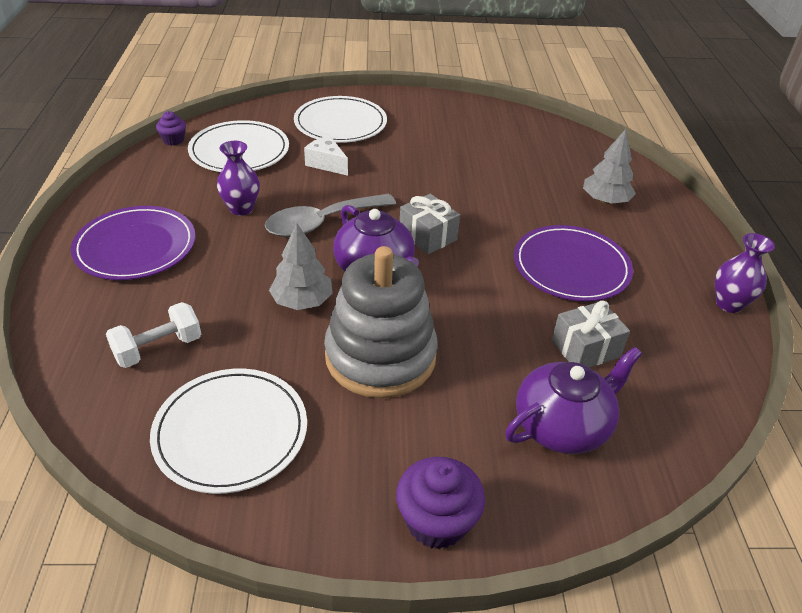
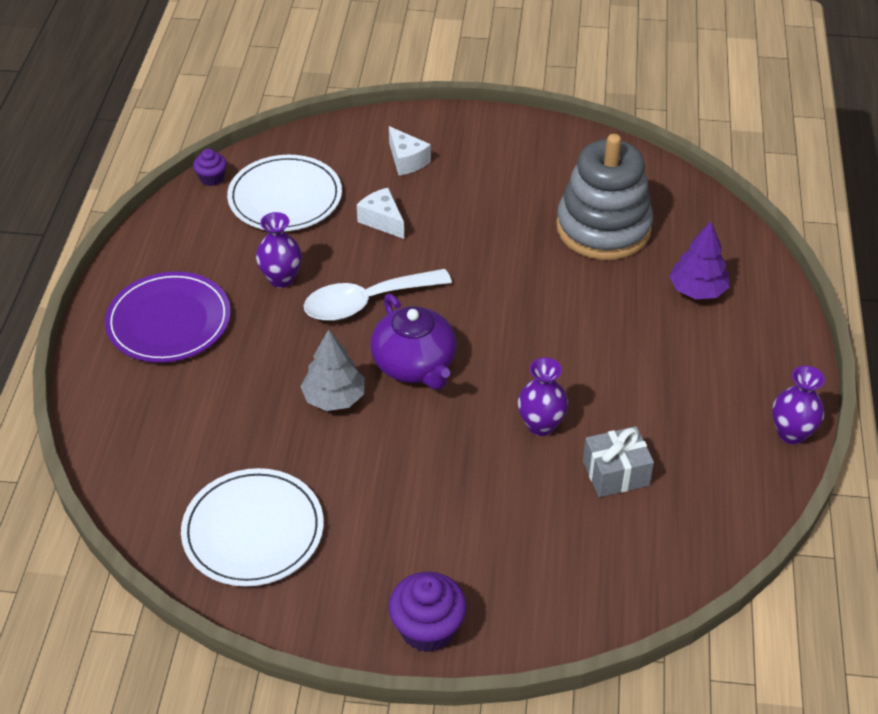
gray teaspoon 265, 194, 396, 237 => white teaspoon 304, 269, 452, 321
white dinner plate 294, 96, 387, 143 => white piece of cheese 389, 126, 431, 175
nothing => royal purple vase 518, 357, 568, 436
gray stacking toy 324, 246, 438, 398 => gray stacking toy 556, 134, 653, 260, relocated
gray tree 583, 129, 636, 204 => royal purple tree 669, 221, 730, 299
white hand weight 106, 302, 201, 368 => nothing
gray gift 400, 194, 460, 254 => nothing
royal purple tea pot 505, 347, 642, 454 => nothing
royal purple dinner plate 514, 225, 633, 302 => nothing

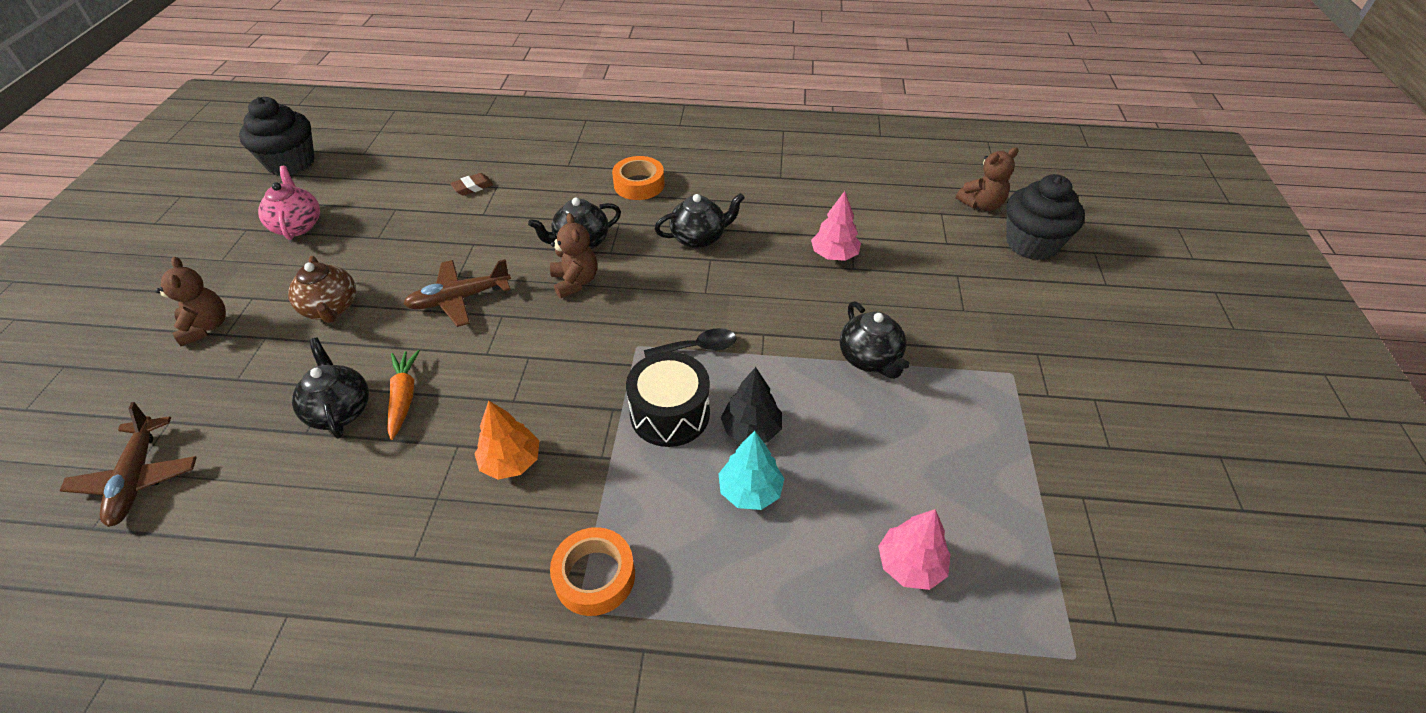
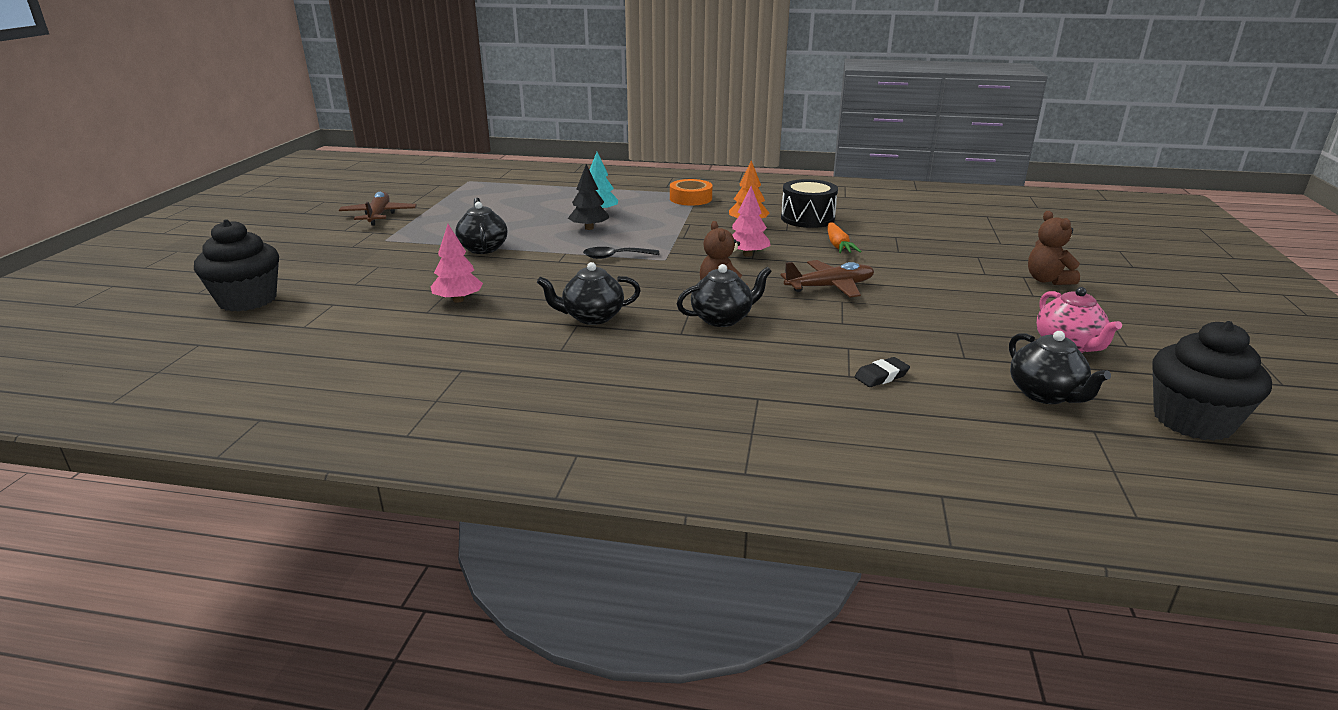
brown plane 59, 402, 197, 527 => brown plane 339, 192, 417, 226, relocated
rose-pink tree 878, 509, 950, 590 => rose-pink tree 732, 186, 771, 257, relocated
black snare drum 626, 352, 710, 447 => black snare drum 781, 179, 838, 228, relocated
brown pencil eraser 450, 173, 494, 196 => black pencil eraser 854, 357, 910, 387
black tea pot 292, 338, 369, 439 => black tea pot 1009, 331, 1111, 404, relocated
brown tea pot 288, 256, 356, 323 => nothing
orange-coloured sticky tape 612, 156, 665, 200 => nothing
brown teddy 956, 147, 1019, 211 => nothing

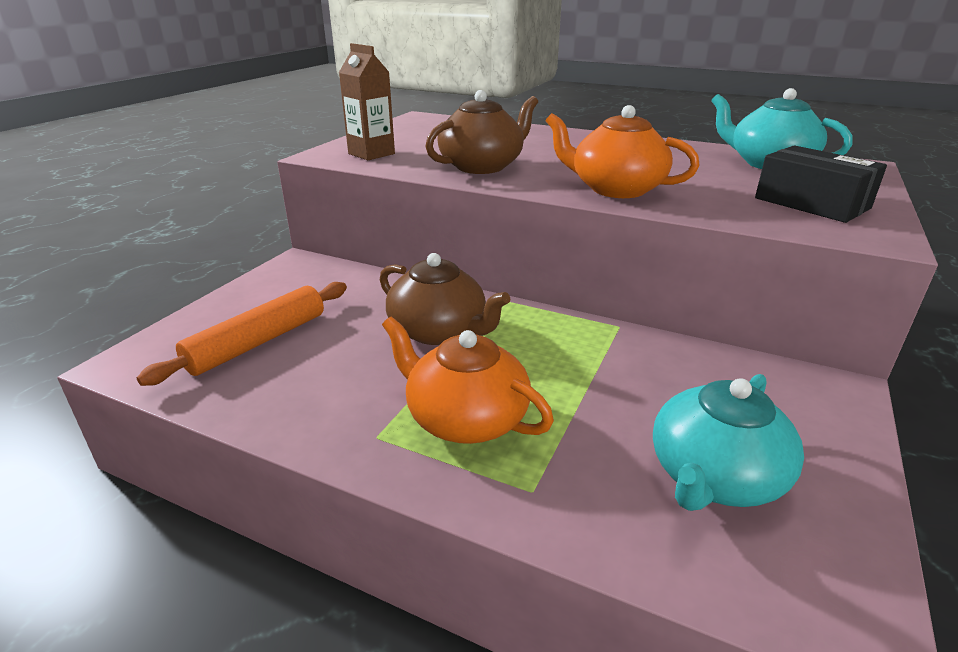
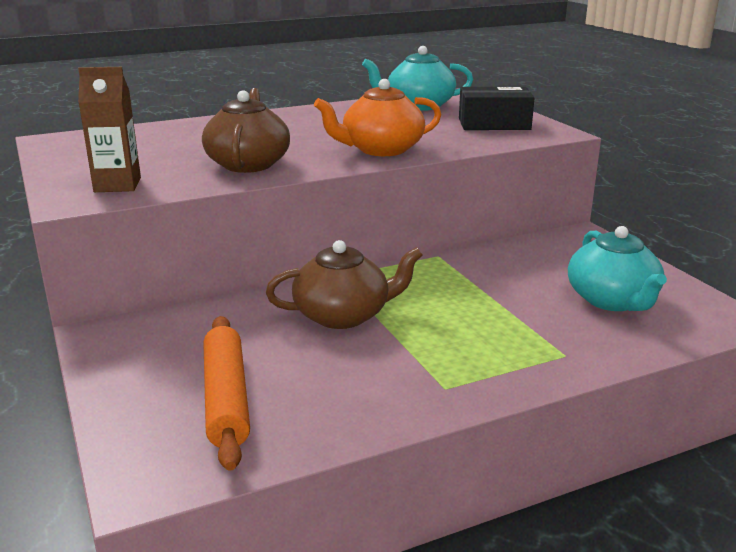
orange-coloured tea pot 382, 317, 554, 444 => nothing

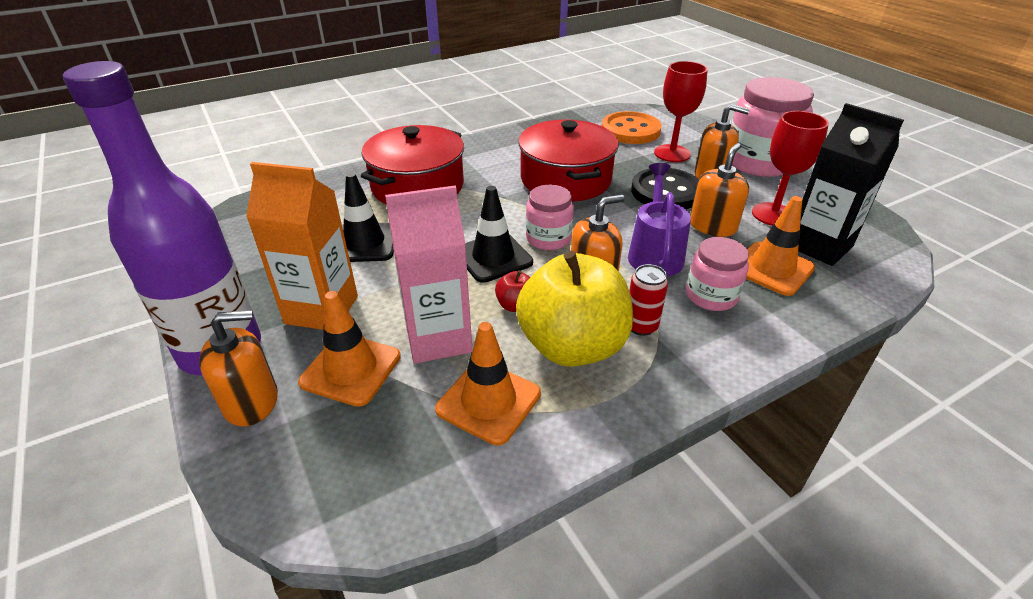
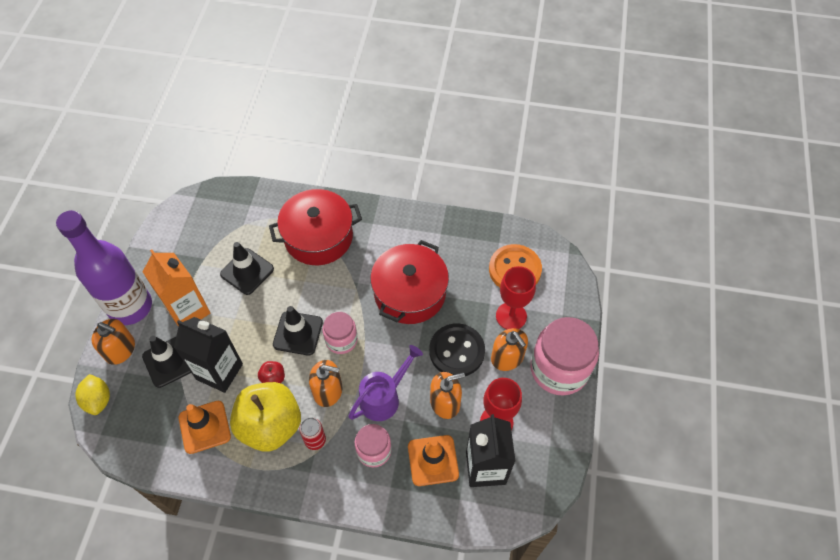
nothing => bright yellow toy lemon 75, 374, 110, 415
orange-coloured traffic cone 298, 291, 401, 407 => black traffic cone 142, 336, 191, 388
rose-pink milk carton 385, 185, 473, 364 => black milk carton 174, 317, 243, 393

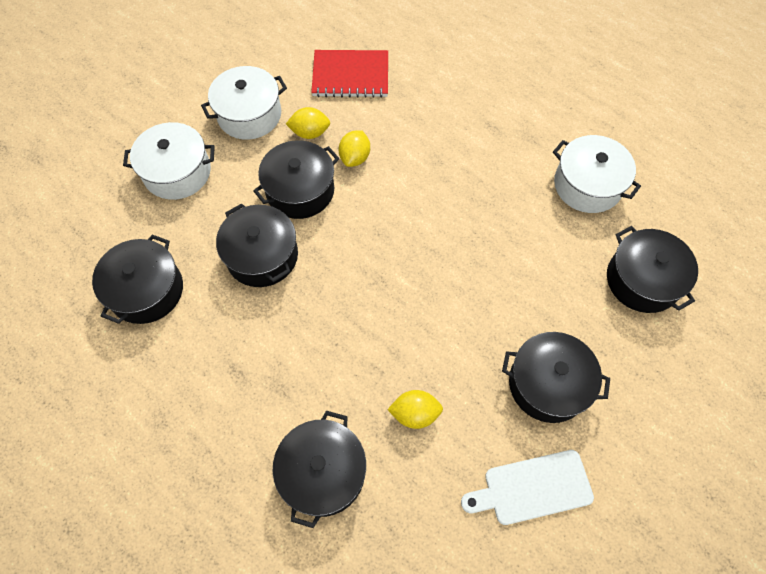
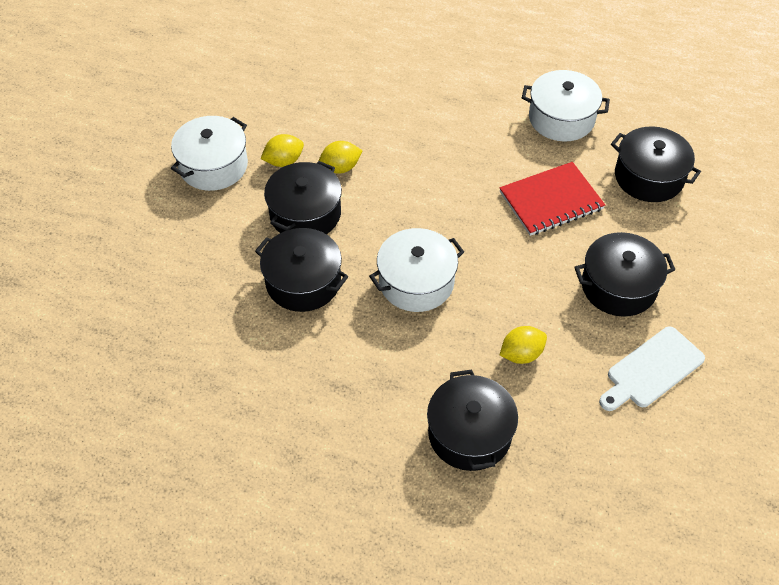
bright yellow toy lemon 339, 130, 370, 167 => bright yellow toy lemon 319, 141, 363, 173, 75 degrees clockwise
white cooking pot 123, 122, 215, 200 => white cooking pot 369, 228, 464, 312, relocated
crimson notebook 311, 50, 388, 98 => crimson notebook 500, 162, 605, 236, relocated
black cooking pot 92, 235, 183, 324 => nothing

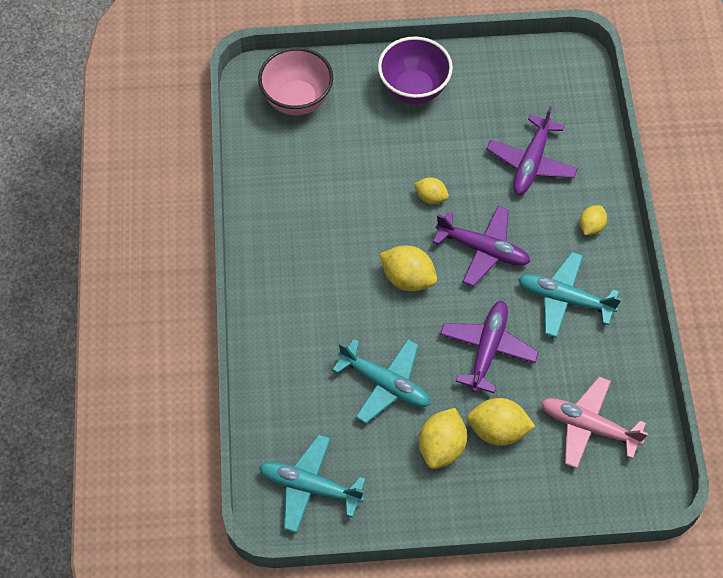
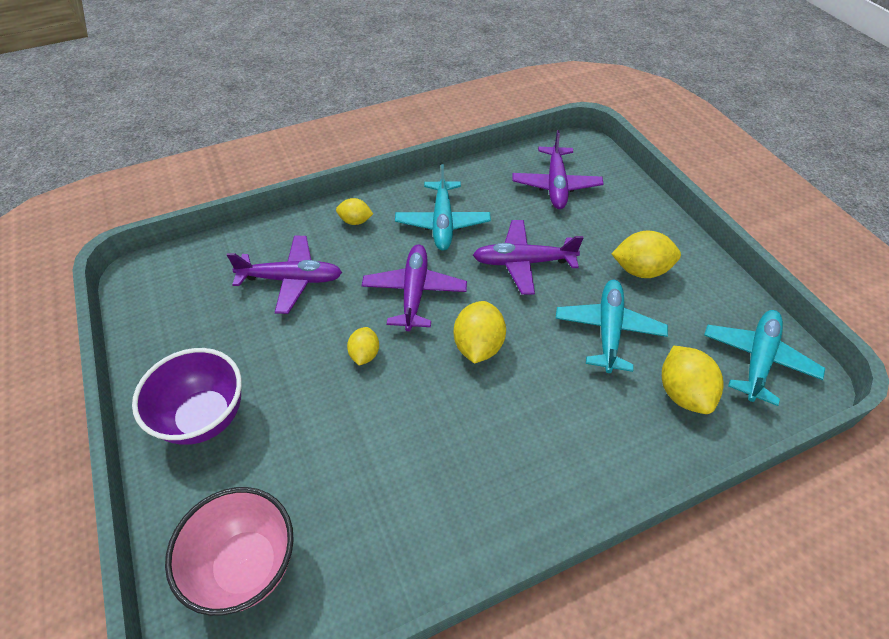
rose-pink plane 541, 376, 648, 469 => royal purple plane 512, 130, 603, 209
bright yellow toy lemon 467, 398, 535, 446 => bright yellow toy lemon 662, 346, 724, 414, relocated
teal plane 259, 434, 366, 533 => teal plane 704, 310, 825, 406, 150 degrees counterclockwise

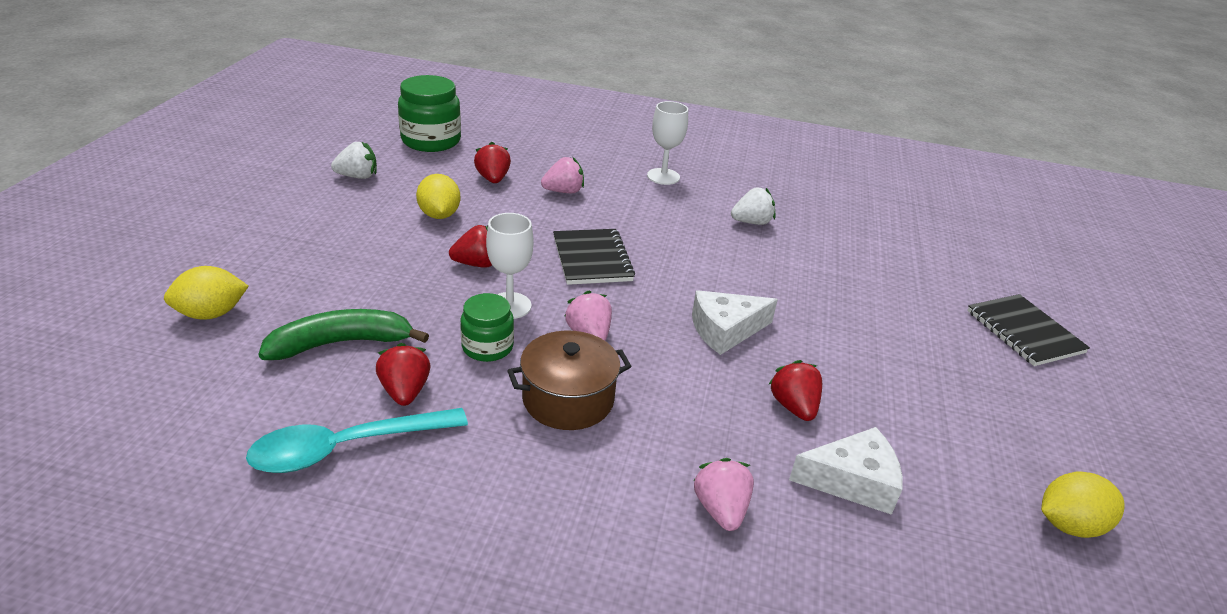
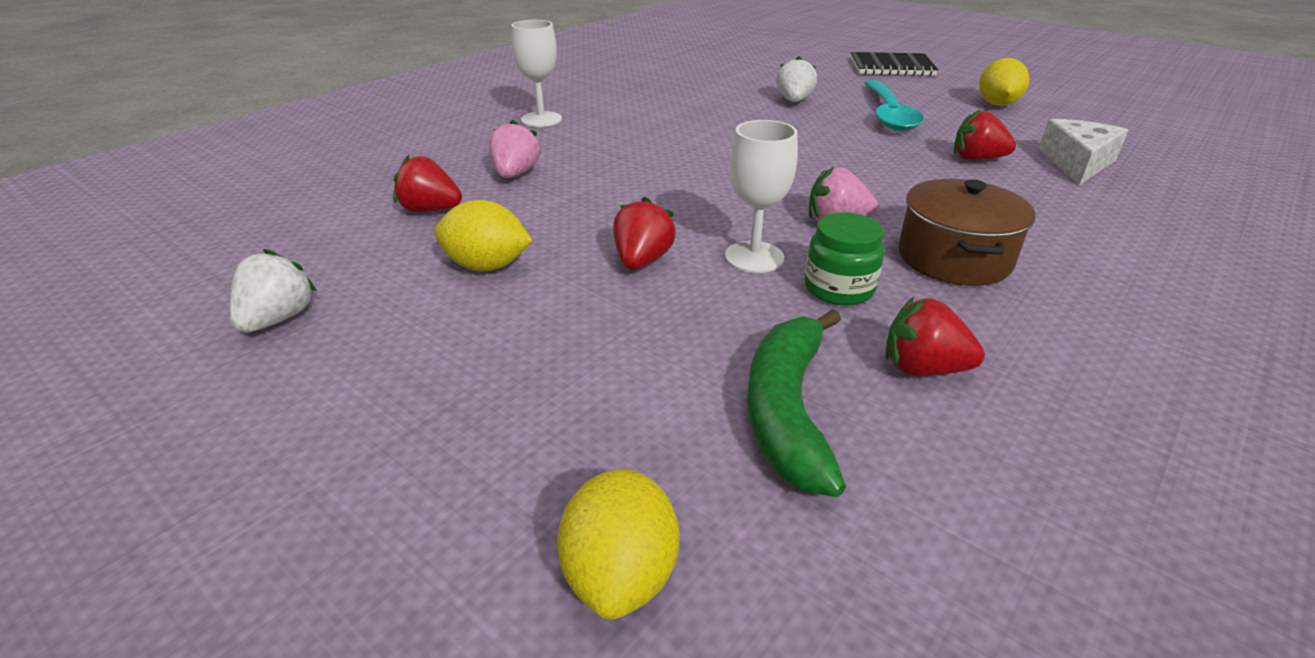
white berry 731, 187, 776, 225 => white berry 776, 56, 817, 102, relocated
teal teaspoon 246, 408, 468, 473 => teal teaspoon 864, 80, 924, 131, relocated
bright yellow toy lemon 1041, 471, 1124, 538 => bright yellow toy lemon 979, 58, 1029, 106, relocated
leaf-green jam jar 398, 75, 461, 152 => nothing
black notebook 553, 229, 635, 285 => nothing
white piece of cheese 692, 290, 778, 355 => nothing
rose-pink berry 694, 458, 754, 531 => nothing

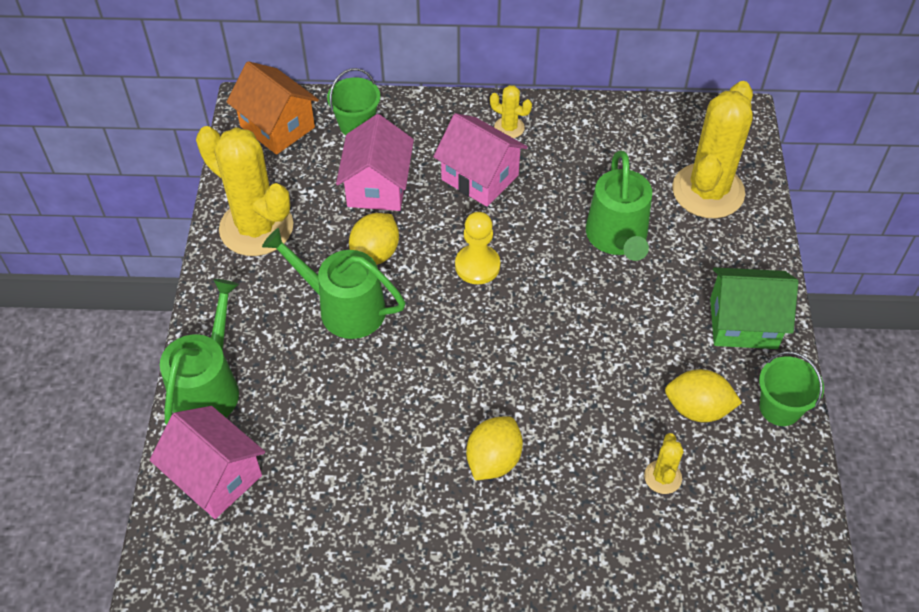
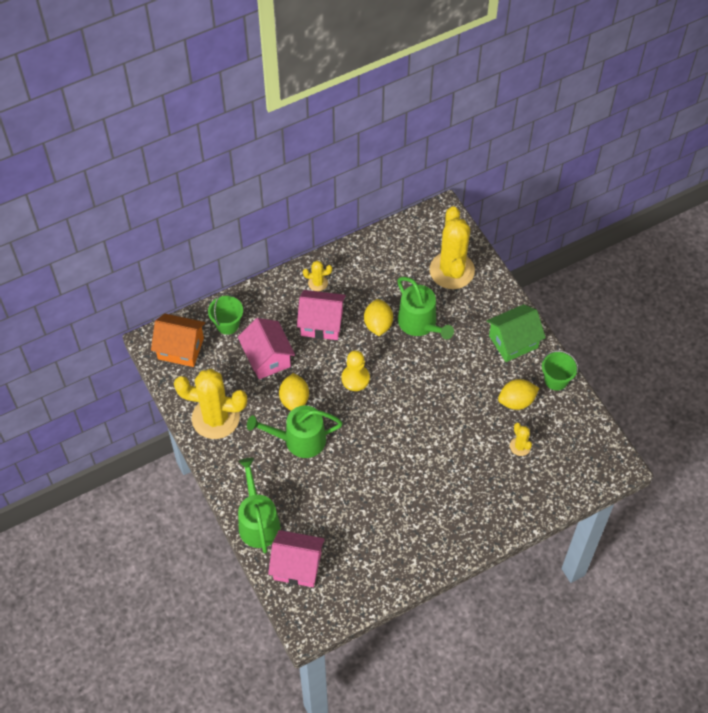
bright yellow toy lemon 466, 416, 523, 480 => bright yellow toy lemon 364, 299, 393, 336, relocated

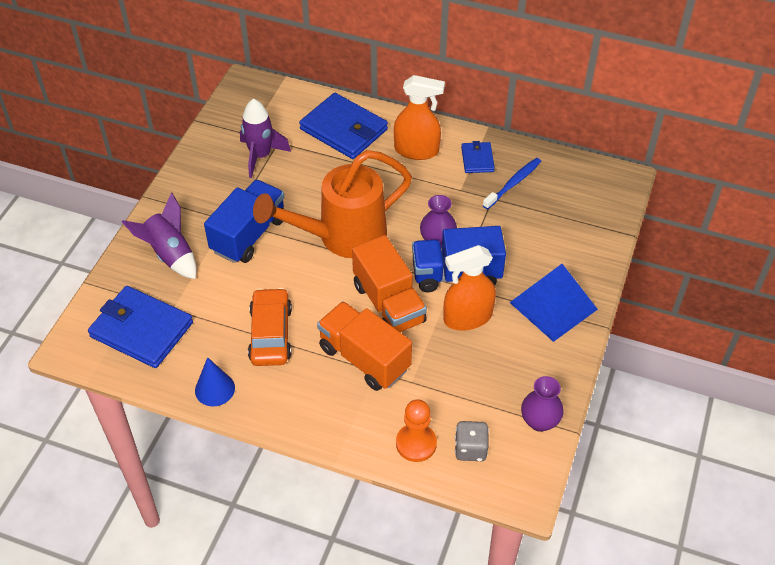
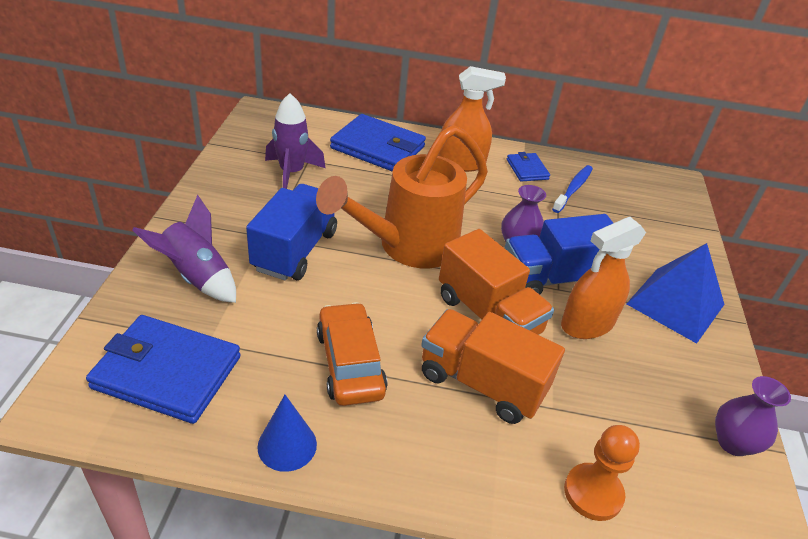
gray dice 455, 421, 489, 461 => nothing

